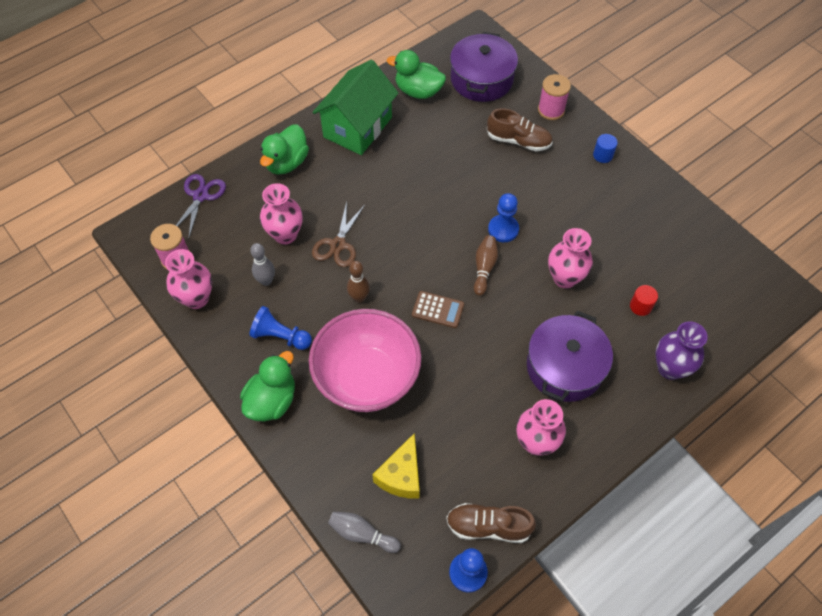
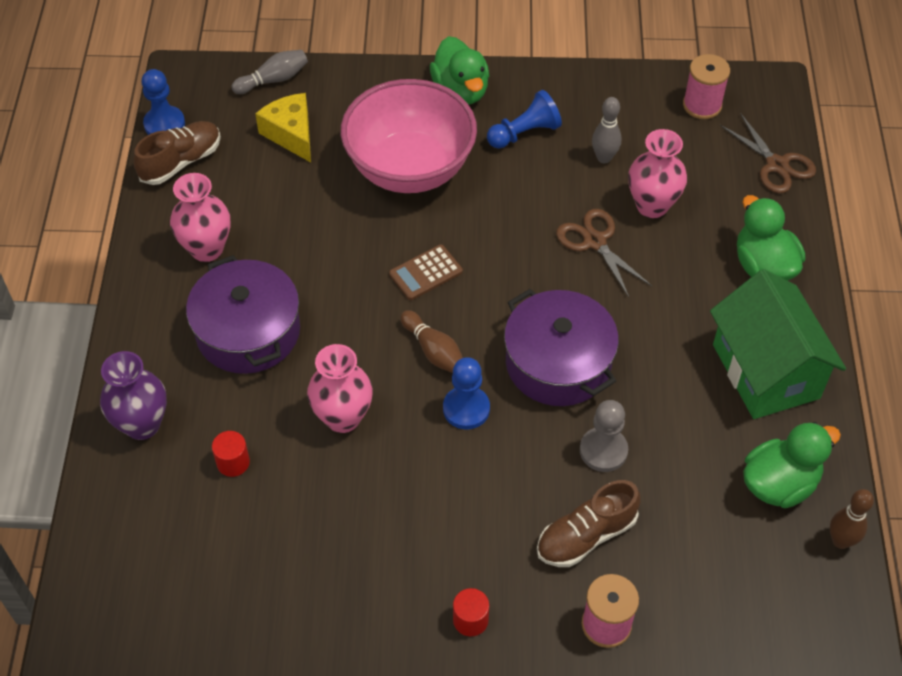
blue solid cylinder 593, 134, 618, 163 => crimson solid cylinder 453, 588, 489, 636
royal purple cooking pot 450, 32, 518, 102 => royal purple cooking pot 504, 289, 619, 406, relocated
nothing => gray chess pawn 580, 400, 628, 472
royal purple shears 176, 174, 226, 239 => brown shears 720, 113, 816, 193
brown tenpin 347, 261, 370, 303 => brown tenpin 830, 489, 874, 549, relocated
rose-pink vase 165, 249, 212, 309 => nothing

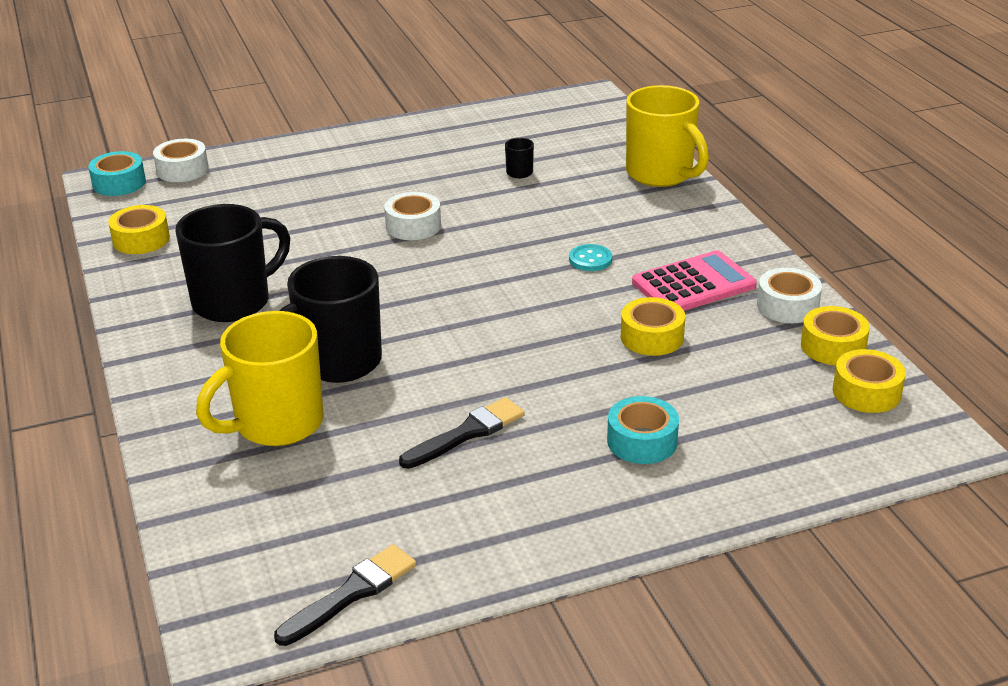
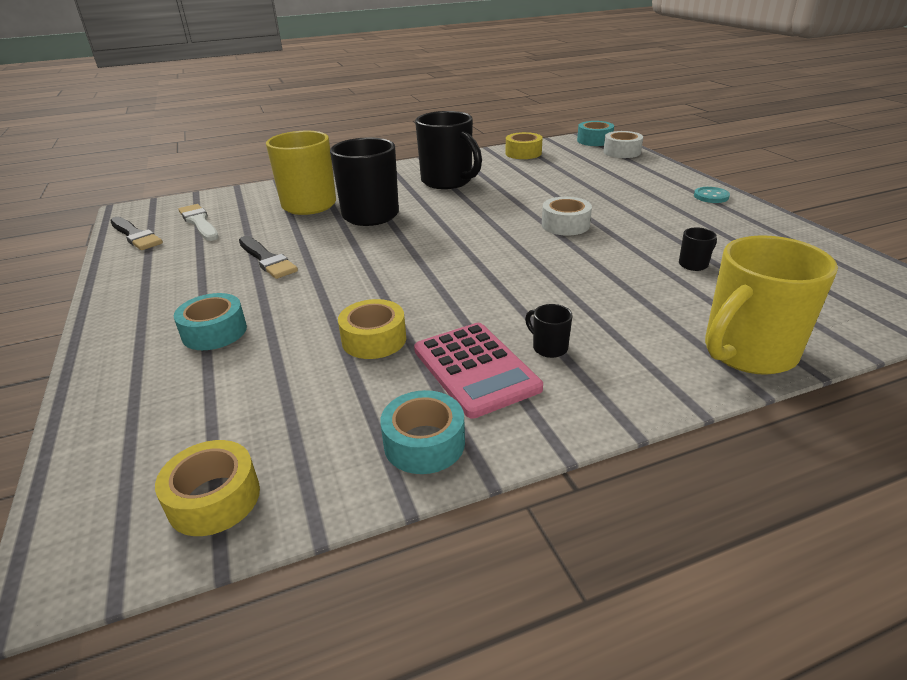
nothing => white paintbrush 178, 204, 219, 241
white sticky tape 757, 268, 822, 323 => teal sticky tape 380, 390, 465, 474
nothing => black coffee mug 525, 304, 573, 358
teal sewing button 569, 244, 612, 271 => teal sewing button 694, 187, 730, 203, relocated
bright yellow sticky tape 801, 306, 870, 365 => nothing

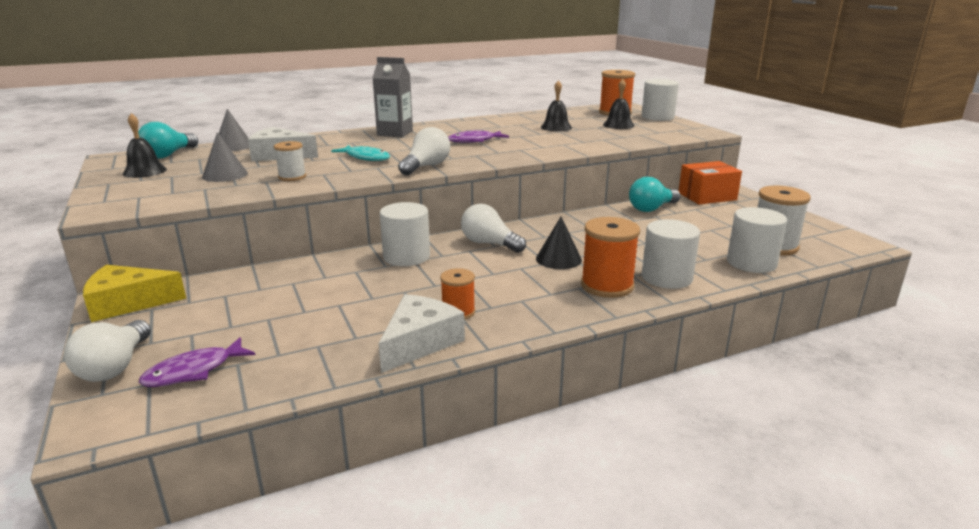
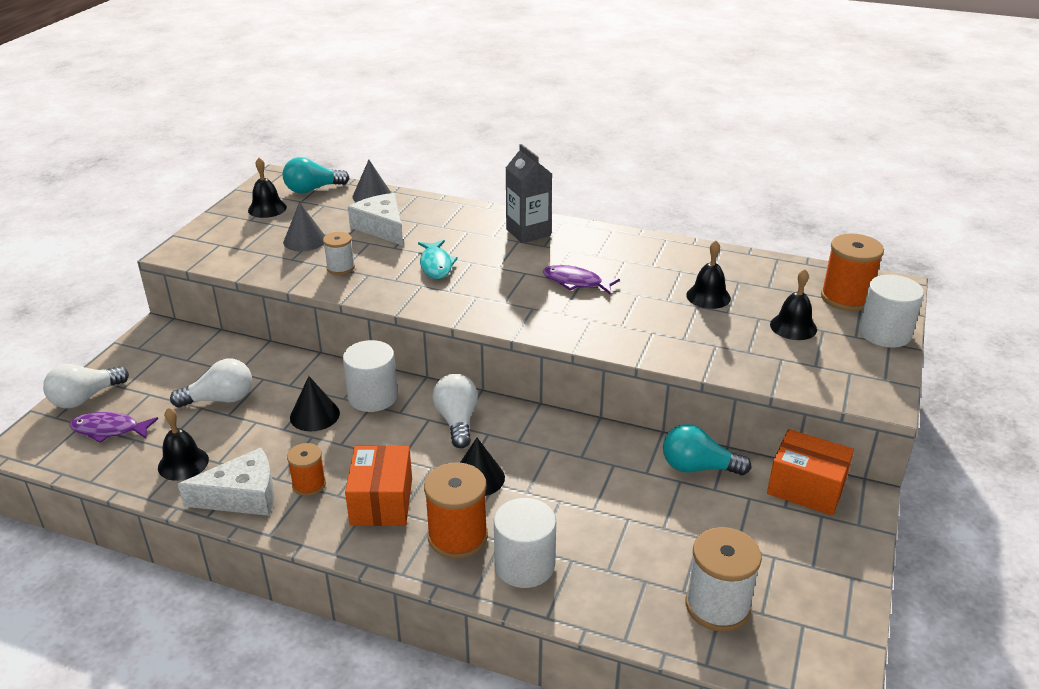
nothing => black hand bell 158, 407, 209, 481
white lightbulb 398, 127, 450, 175 => white lightbulb 170, 358, 252, 408, relocated
nothing => black solid cone 290, 376, 340, 431
nothing => orange-coloured parcel 345, 445, 412, 526
bright yellow piece of cheese 83, 265, 186, 322 => nothing
white solid cylinder 727, 207, 787, 273 => nothing

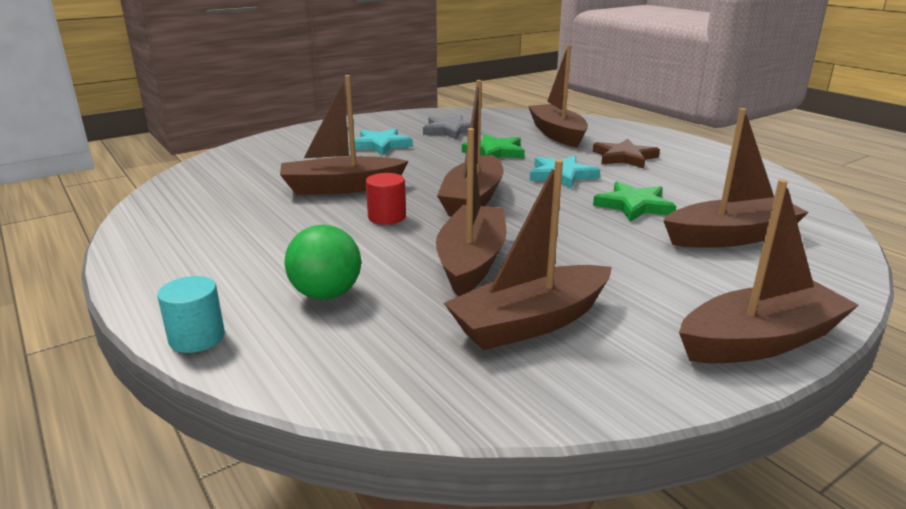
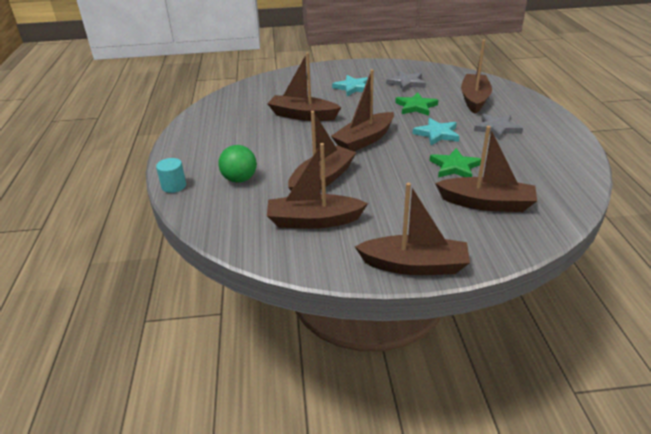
brown star shape 593, 139, 660, 168 => gray star shape 474, 114, 523, 140
crimson solid cylinder 366, 173, 406, 224 => nothing

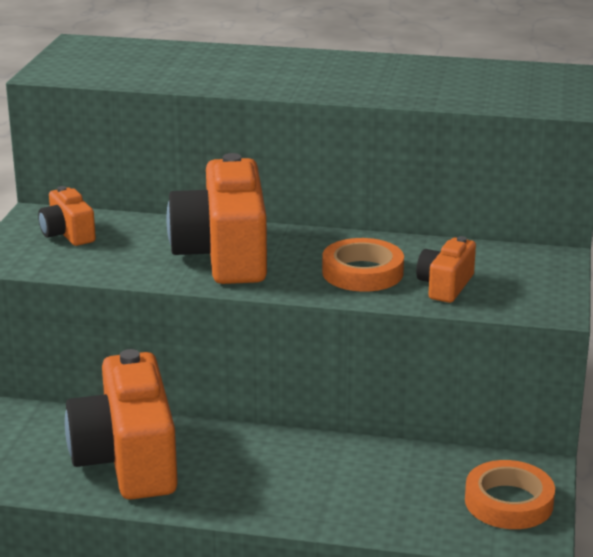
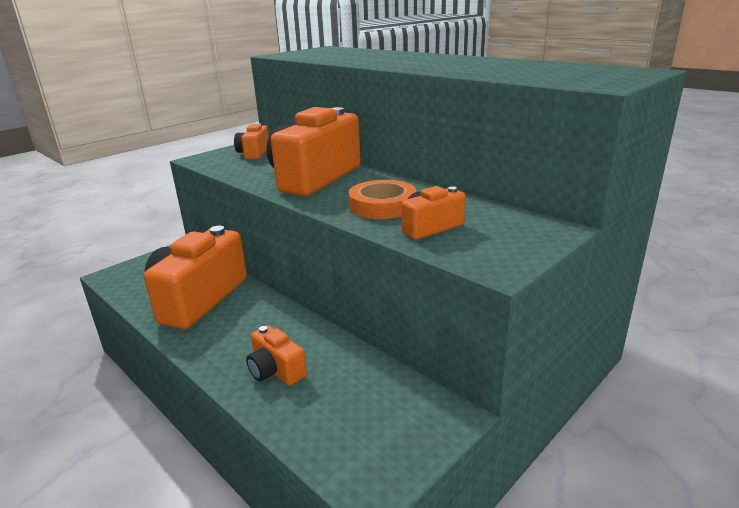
nothing => orange-coloured compact camera 246, 325, 307, 386
orange-coloured sticky tape 465, 460, 555, 529 => nothing

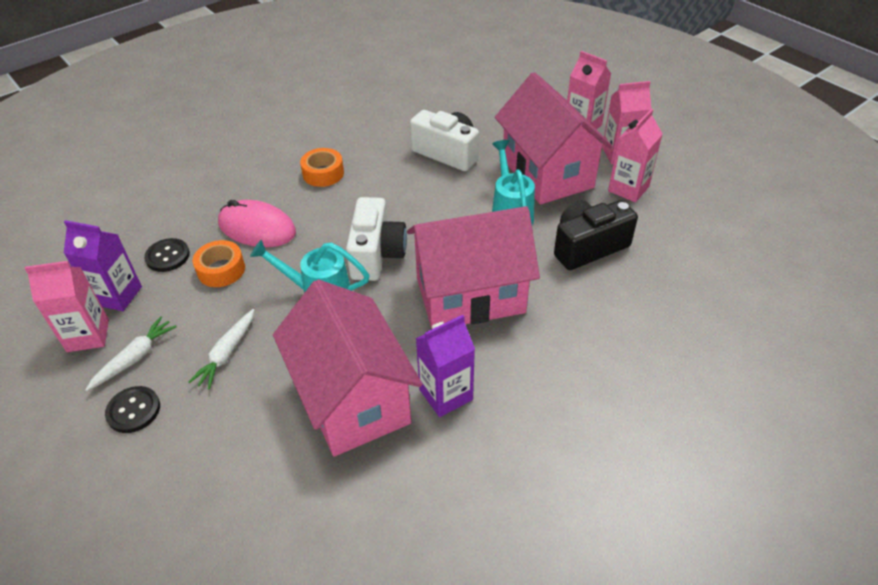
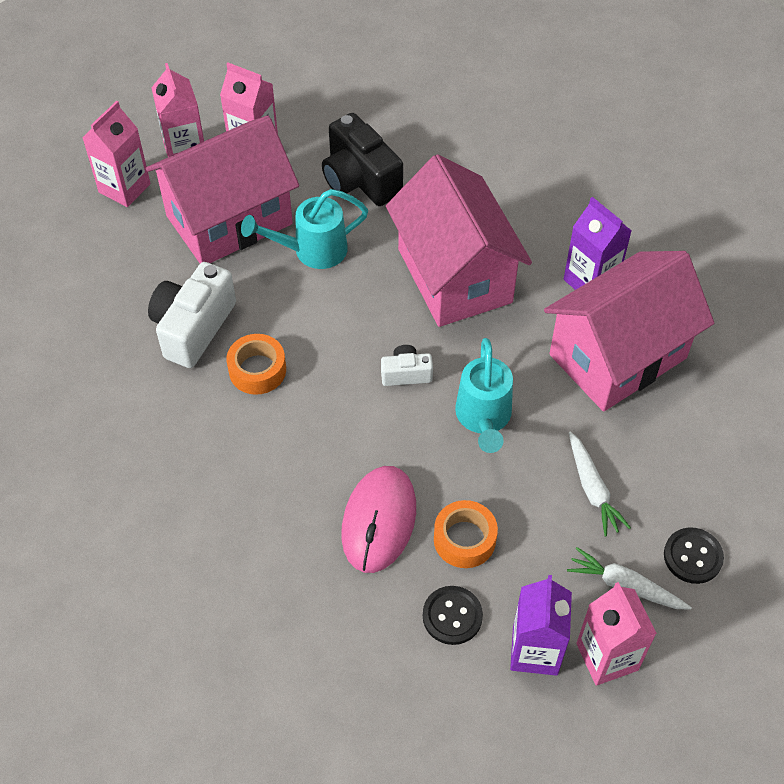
orange-coloured sticky tape 300, 148, 344, 187 => orange-coloured sticky tape 226, 334, 286, 395, relocated
white compact camera 346, 197, 407, 281 => white compact camera 381, 345, 433, 386, x0.52
white toy carrot 188, 309, 254, 389 => white toy carrot 569, 431, 631, 537, 60 degrees clockwise

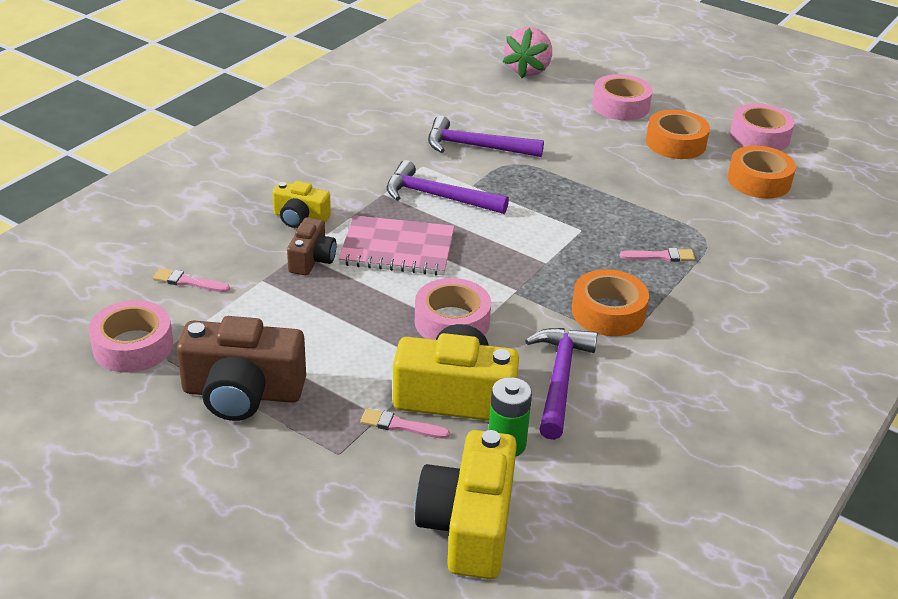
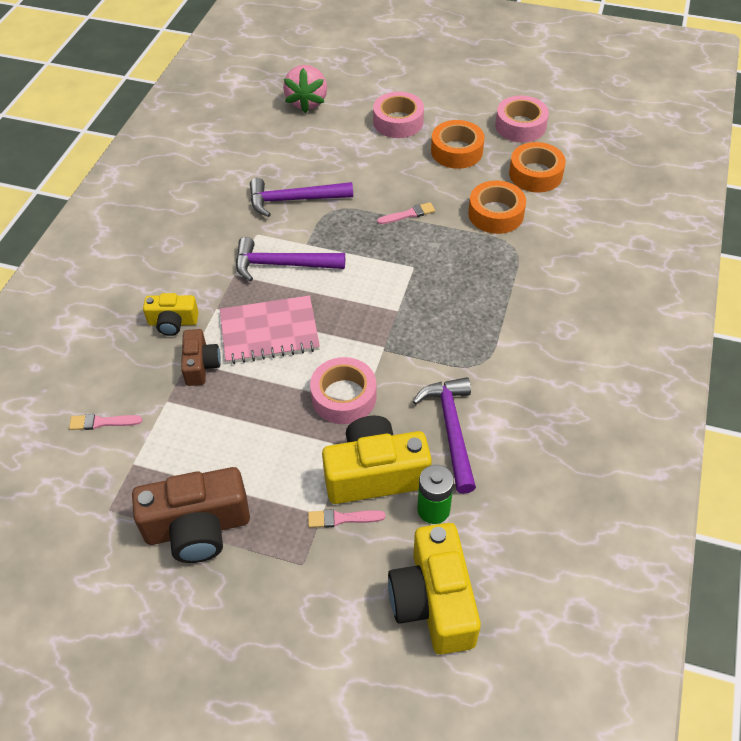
rose-pink paintbrush 620, 248, 695, 262 => rose-pink paintbrush 377, 202, 435, 224, relocated
orange-coloured sticky tape 572, 269, 649, 336 => orange-coloured sticky tape 468, 181, 526, 234, relocated
rose-pink sticky tape 89, 300, 173, 372 => nothing

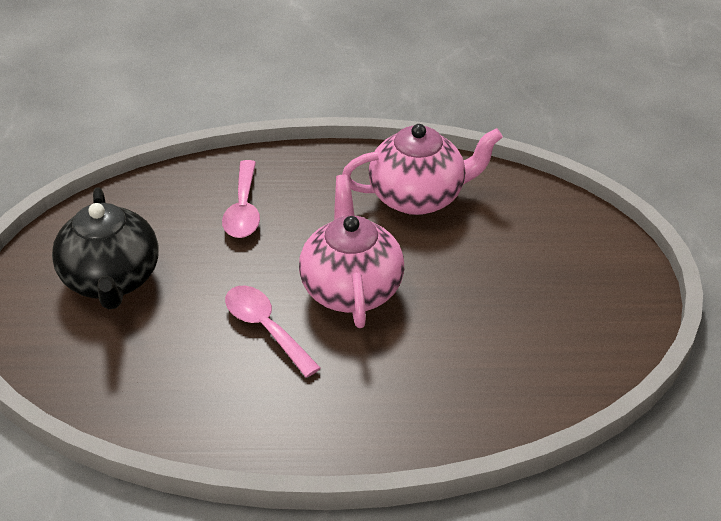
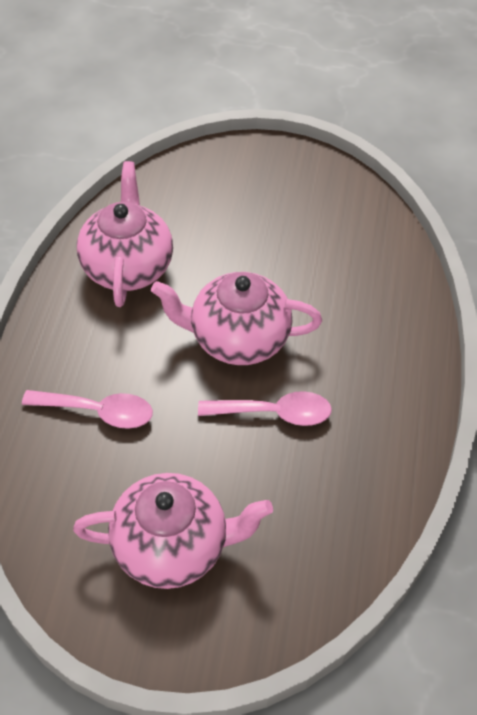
black tea pot 52, 187, 158, 310 => rose-pink tea pot 73, 473, 273, 589
rose-pink teaspoon 225, 286, 321, 378 => rose-pink teaspoon 198, 391, 332, 426, 150 degrees counterclockwise

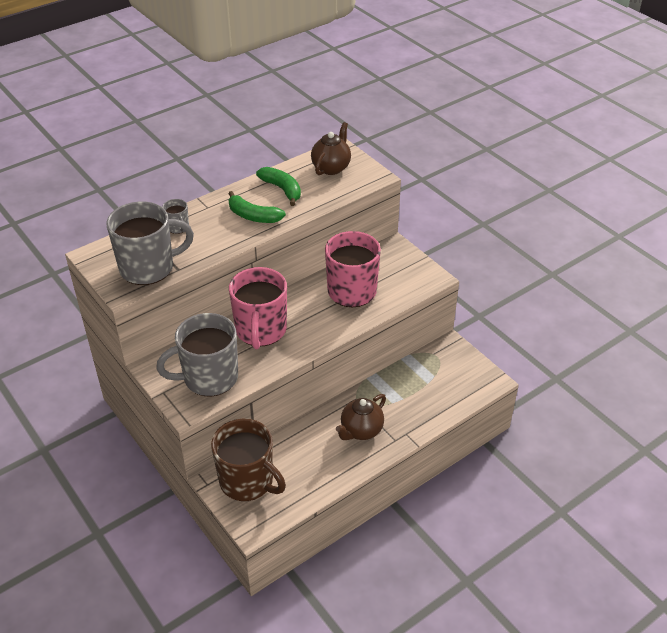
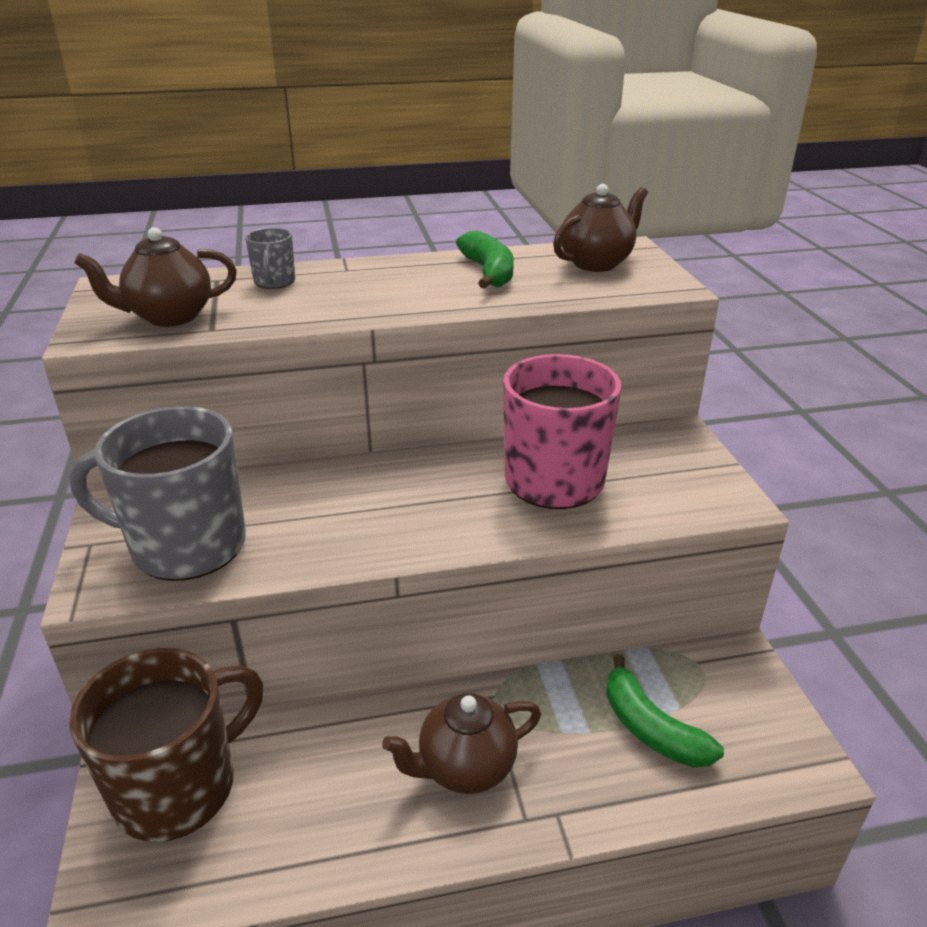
brown coffee mug 211, 419, 286, 501 => brown coffee mug 69, 648, 263, 842, 105 degrees counterclockwise
gray coffee mug 106, 201, 194, 285 => brown tea pot 74, 227, 237, 327
leaf-green toy banana 228, 191, 286, 223 => leaf-green toy banana 606, 654, 724, 767, relocated
rose-pink coffee mug 229, 267, 287, 349 => nothing

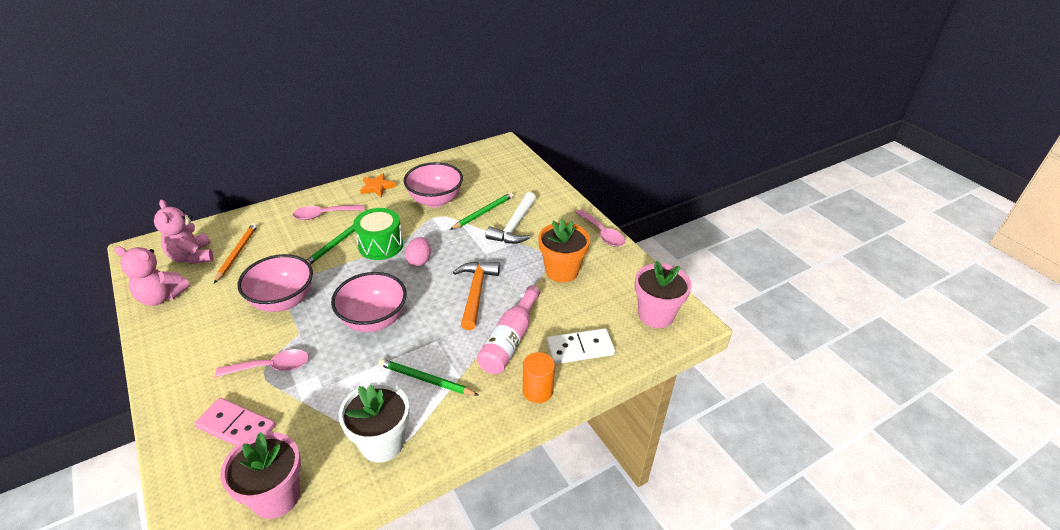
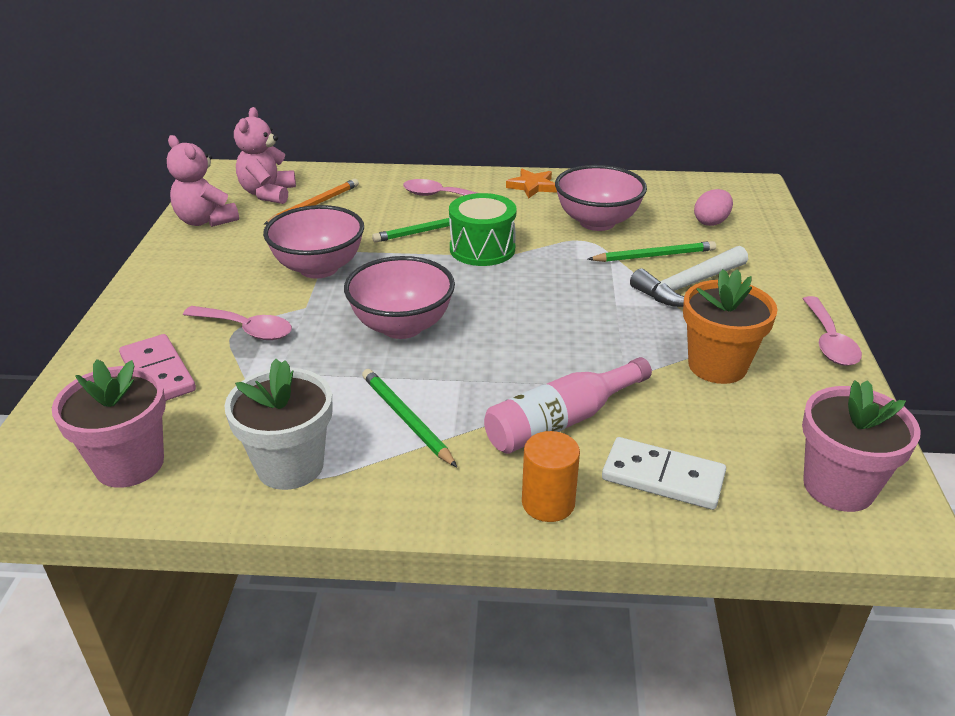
rose-pink toy egg 405, 237, 431, 266 => rose-pink toy egg 694, 189, 733, 226, relocated
orange-coloured carpenter's hammer 453, 262, 500, 330 => nothing

